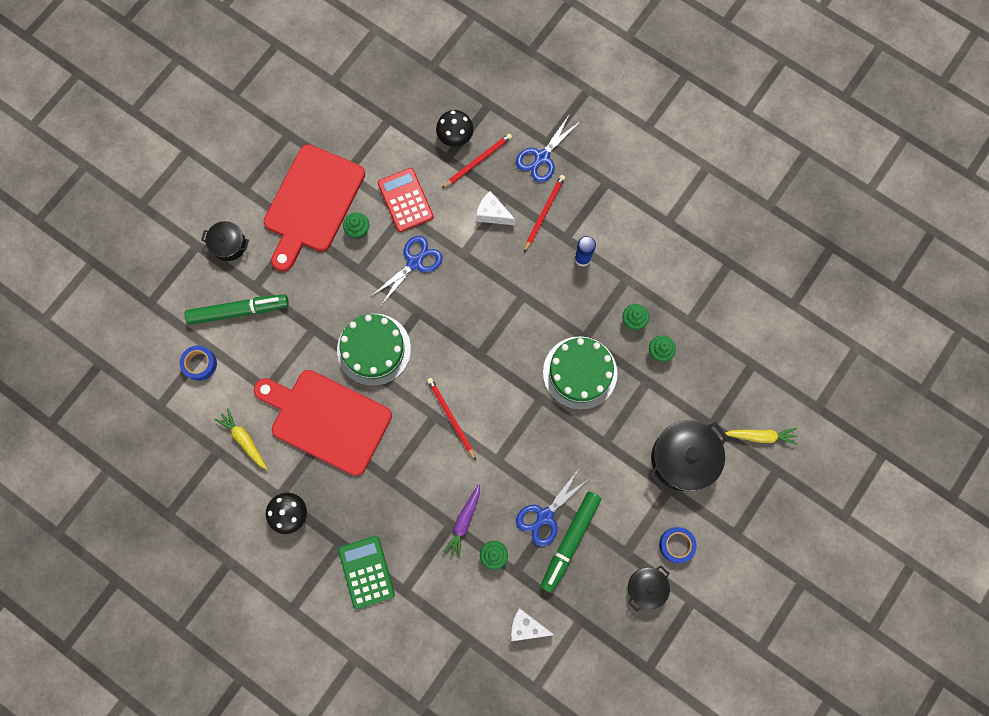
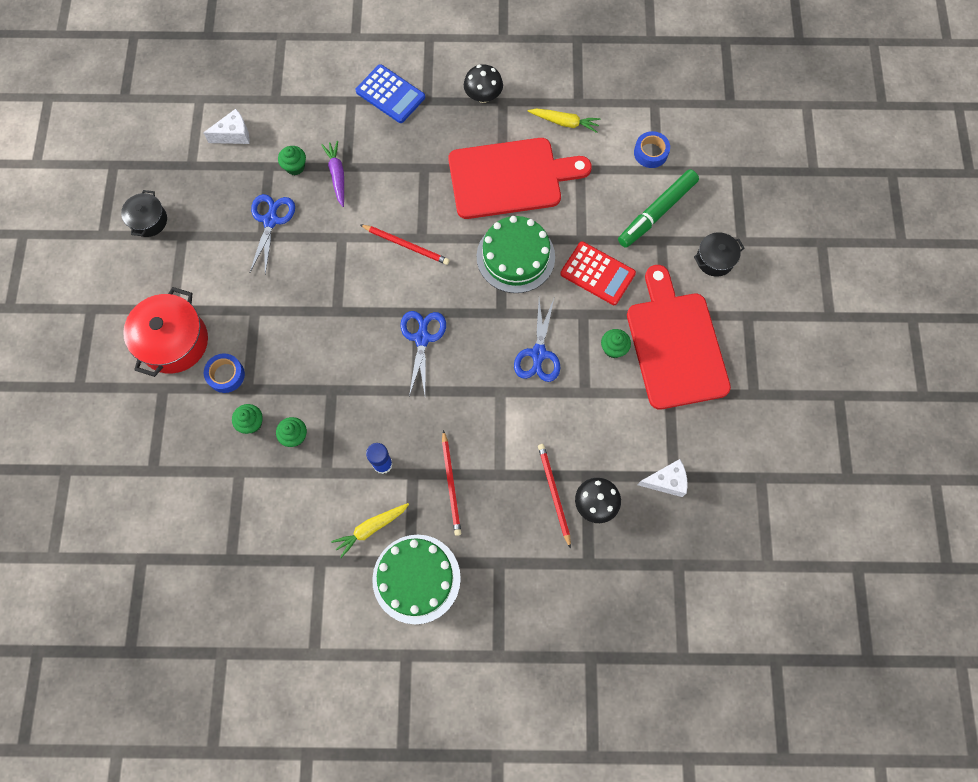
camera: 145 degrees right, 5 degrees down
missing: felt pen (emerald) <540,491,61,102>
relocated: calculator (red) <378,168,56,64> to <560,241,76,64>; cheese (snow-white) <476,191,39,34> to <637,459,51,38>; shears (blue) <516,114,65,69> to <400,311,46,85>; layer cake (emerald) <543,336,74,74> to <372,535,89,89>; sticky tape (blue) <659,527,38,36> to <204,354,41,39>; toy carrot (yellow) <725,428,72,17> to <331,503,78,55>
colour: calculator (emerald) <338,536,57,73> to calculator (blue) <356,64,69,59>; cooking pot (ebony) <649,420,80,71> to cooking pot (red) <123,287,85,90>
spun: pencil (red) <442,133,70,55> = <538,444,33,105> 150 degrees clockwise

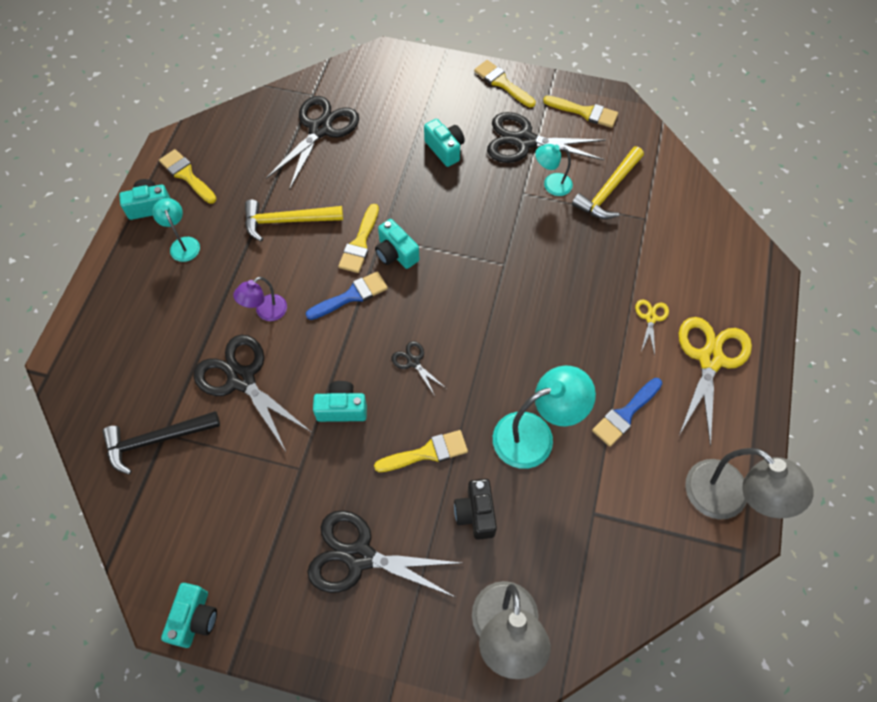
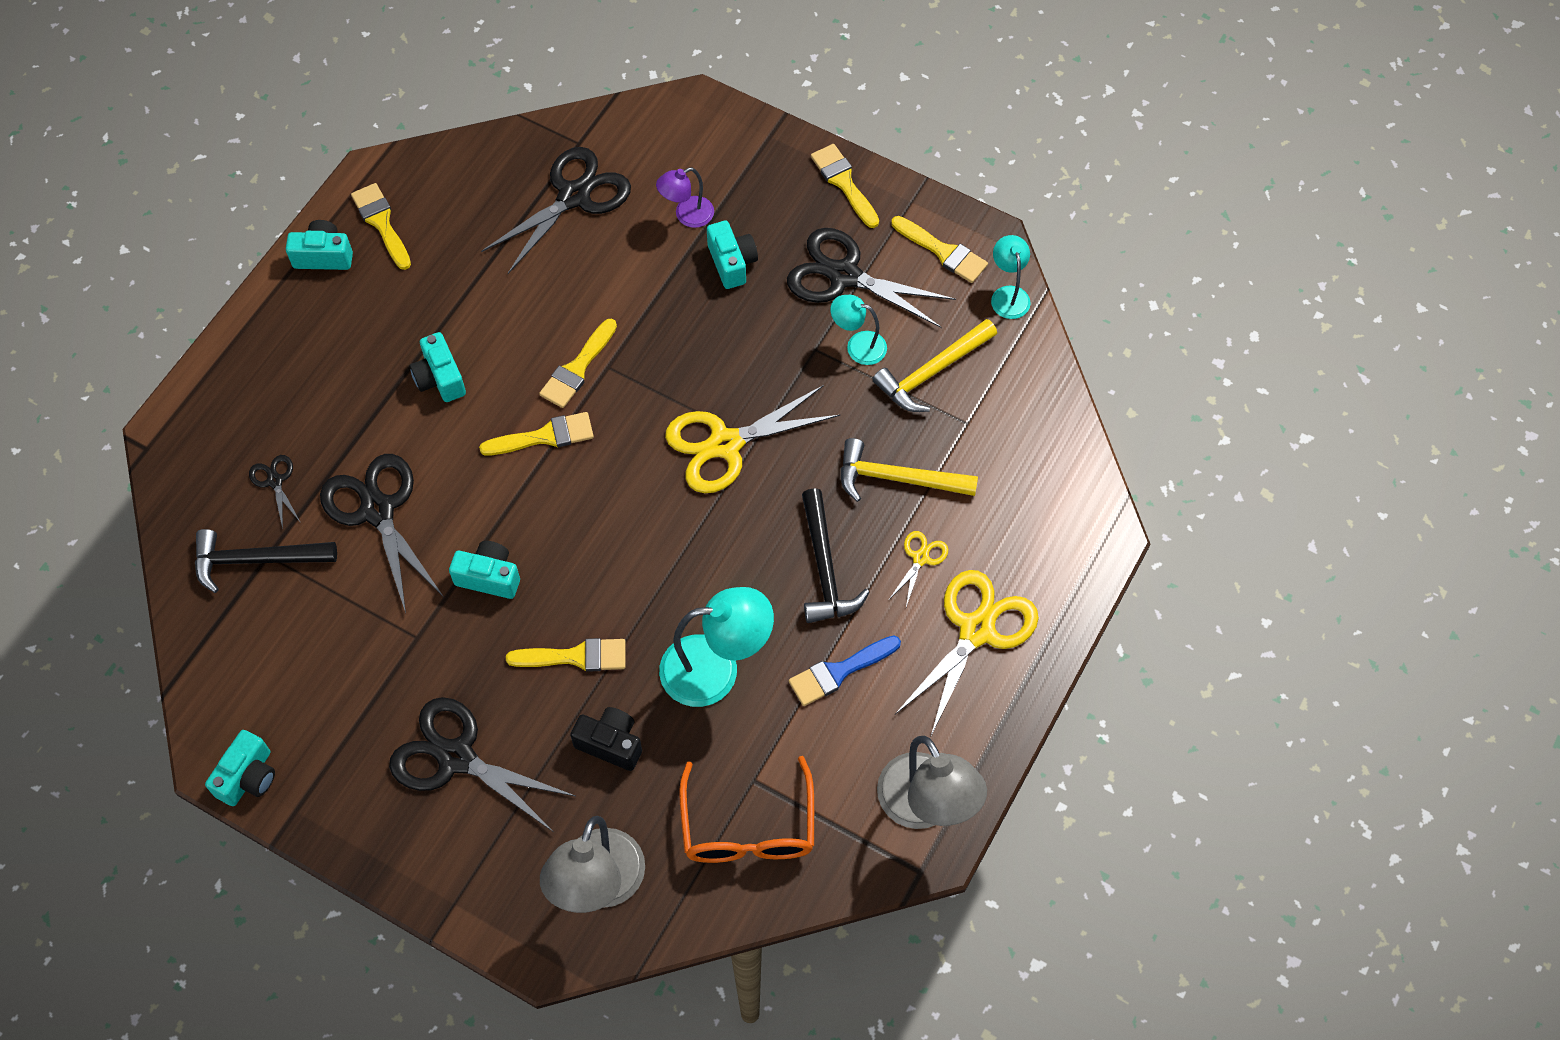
camera: 15 degrees right, 0 degrees up
appeared: shears (yellow) <665,385,175,108>; glasses (orange) <679,756,135,107>; hammer (ebony) <802,488,67,135>
relocated: desk lamp (aqua) <152,198,48,64> to <991,235,40,84>; desk lamp (royal purple) <233,277,54,44> to <656,167,58,61>; hammer (yellow) <245,200,98,41> to <841,438,137,64>; camera (aqua) <375,219,44,50> to <410,332,56,70>; shears (ebony) <392,341,55,55> to <249,455,52,74>
colour: paintbrush (blue) <306,271,82,49> to paintbrush (yellow) <479,412,115,44>
spun: camera (ebony) <454,479,43,61> = <570,707,72,64> 105 degrees clockwise

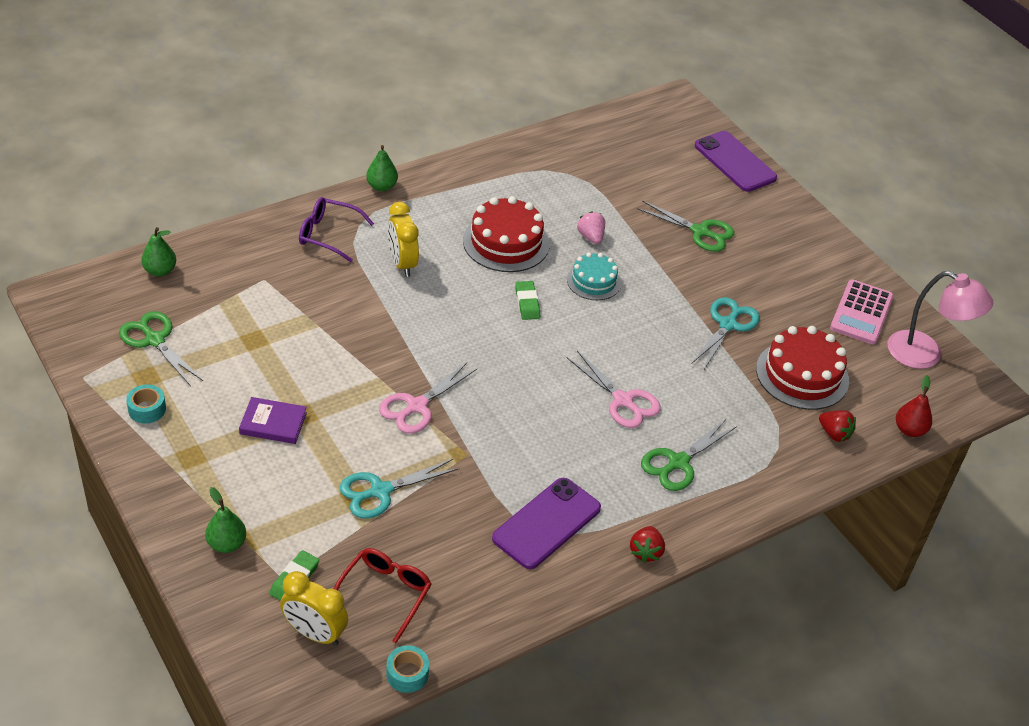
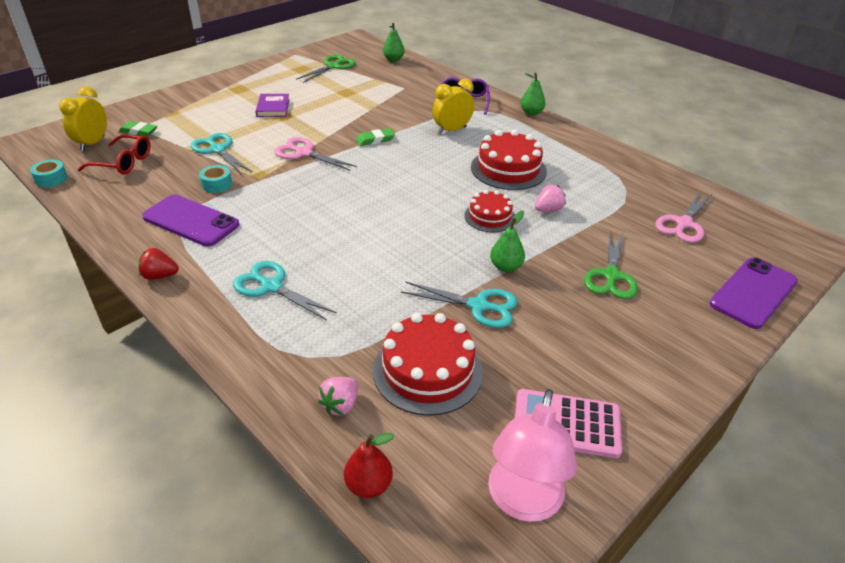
camera: 80 degrees right, 5 degrees down
relocated: sticky tape (aqua) <126,384,40,40> to <199,165,33,28>; pear fruit (emerald) <205,487,41,66> to <490,211,35,61>; eraser (emerald) <515,281,25,39> to <356,128,39,18>; shears (rose-pink) <567,351,94,77> to <655,192,57,51>
colour: layer cake (aqua) <567,252,54,48> to layer cake (red) <464,190,51,42>; shears (emerald) <641,419,96,72> to shears (aqua) <233,261,104,59>; berry (red) <819,410,37,32> to berry (rose-pink) <318,377,40,39>

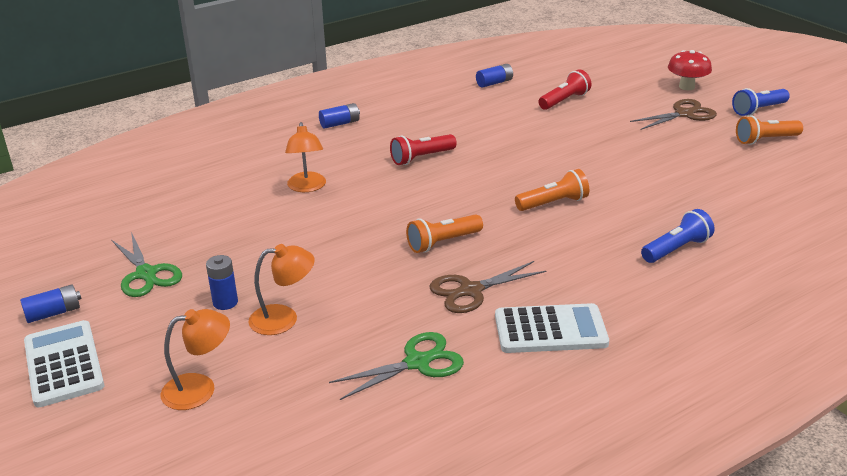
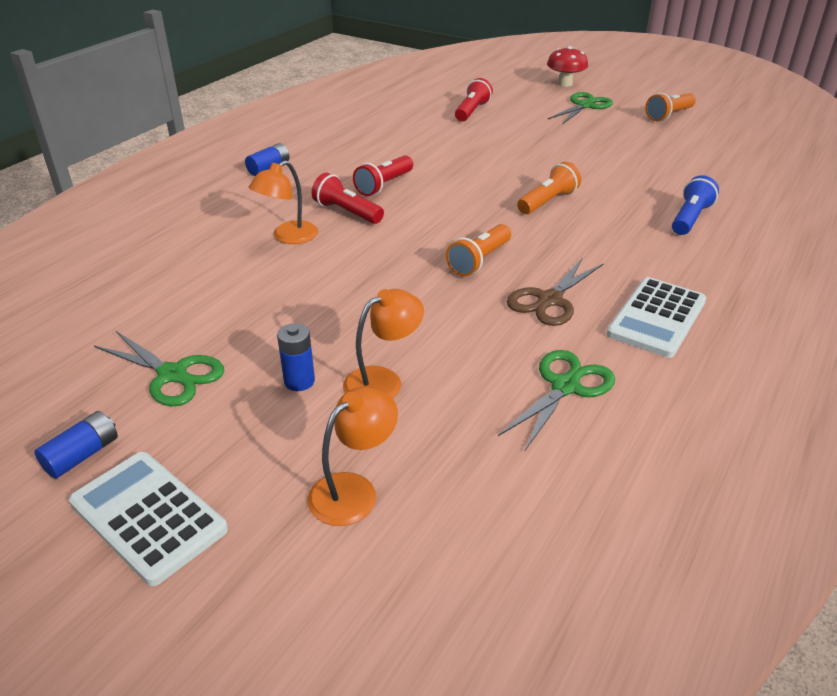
camera: 25 degrees left, 5 degrees up
missing: AA battery (blue) <476,64,37,24>; pocket torch (blue) <732,88,58,28>
appeared: pocket torch (red) <312,173,72,51>
colour: shears (brown) <630,99,87,31> to shears (emerald) <548,92,65,32>
spun: desk lamp (orange) <285,122,41,70> = <248,160,70,84> 75 degrees clockwise; calculator (snow-white) <495,303,114,50> = <607,277,99,81> 150 degrees clockwise

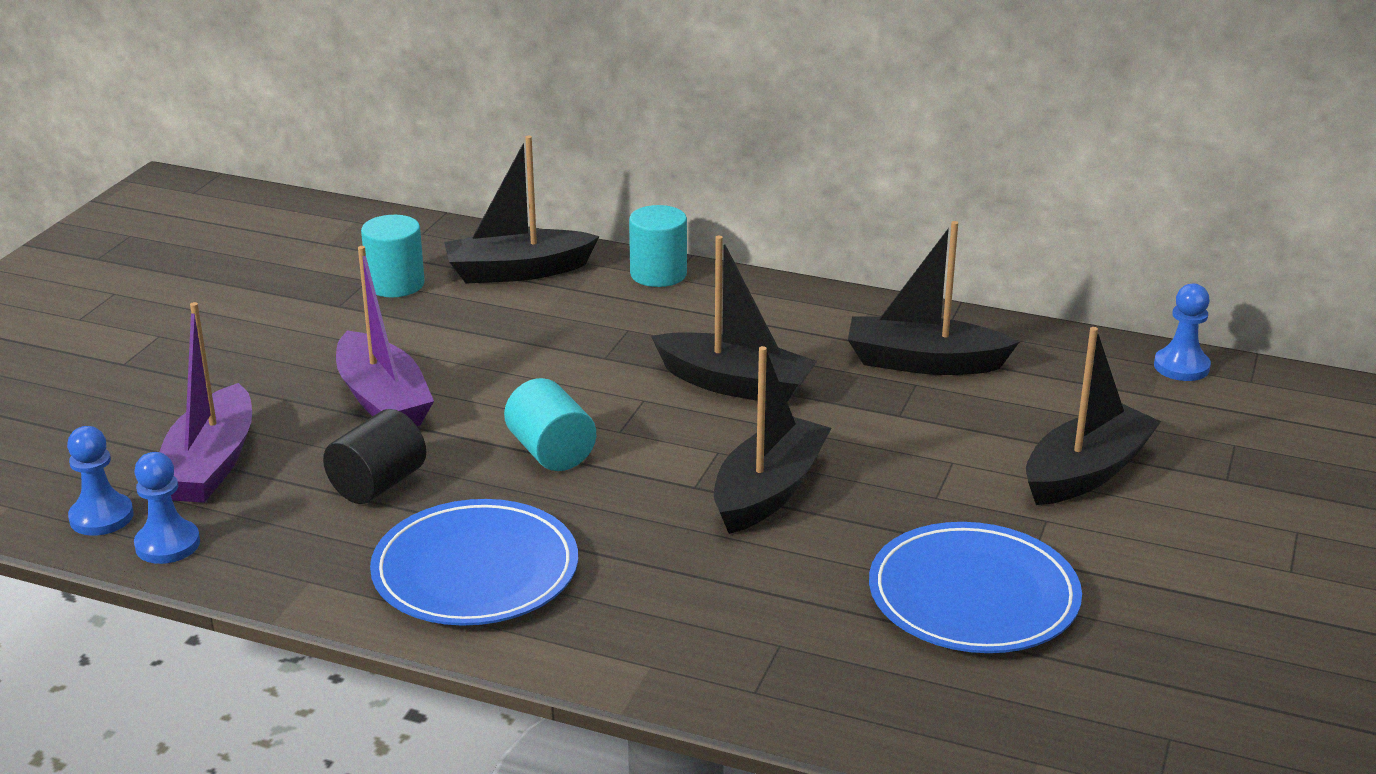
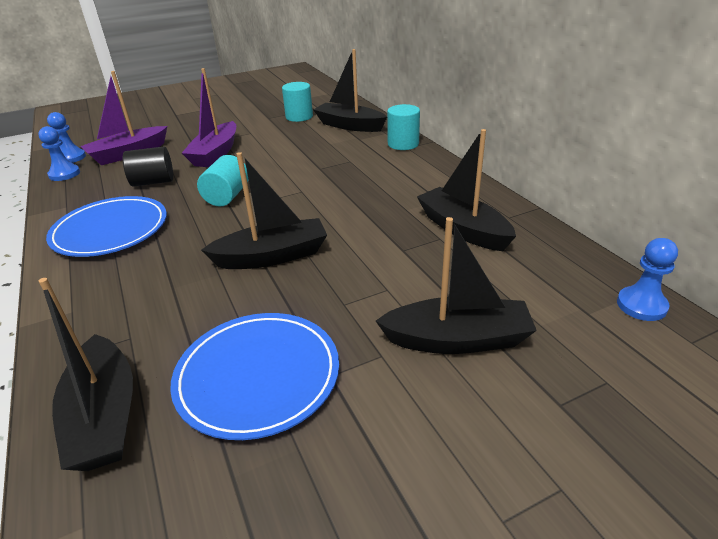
camera: 45 degrees right, 5 degrees up
relocated: boat (ebony) <651,236,166,166> to <39,278,94,193>

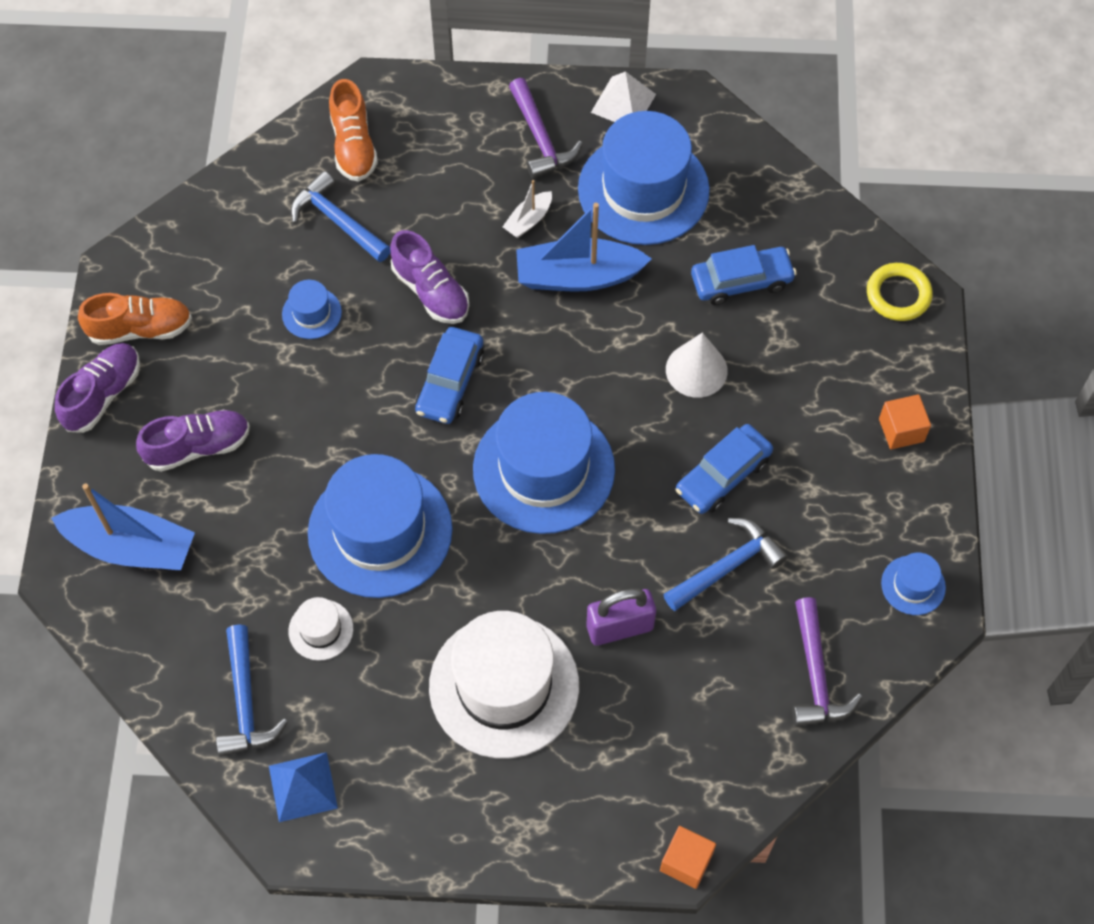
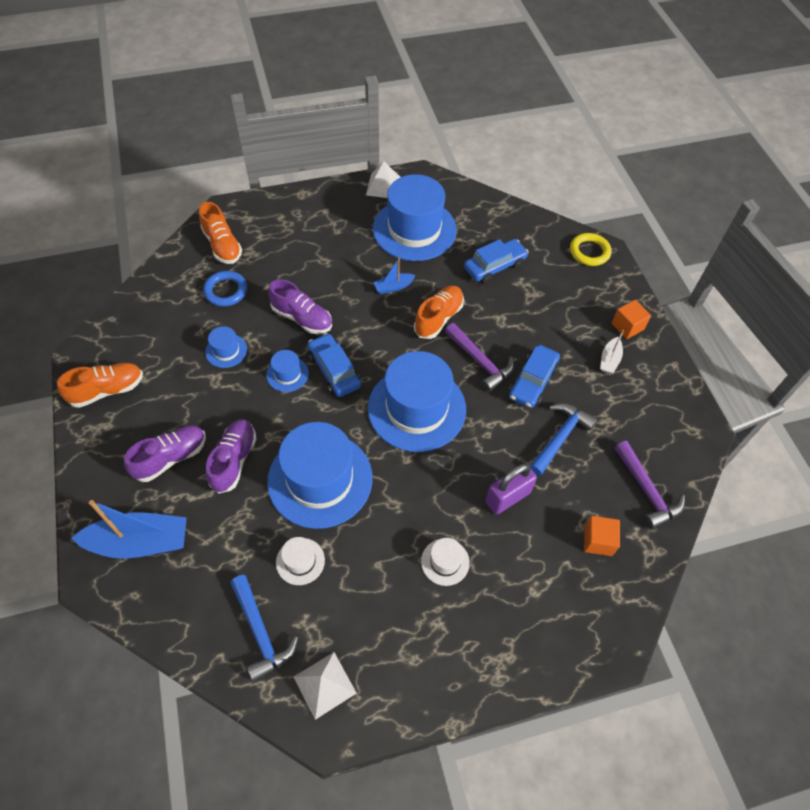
camera: 20 degrees left, 5 degrees down
missing: cone (snow-white) <666,332,62,66>
appeared: shoe (orange) <414,286,50,53>
relocated: shoe (royal purple) <55,343,85,90> to <206,419,51,75>; boat (snow-white) <503,180,49,58> to <600,330,24,44>; hammer (royal purple) <509,78,74,101> to <445,323,69,69>; block (orange) <660,826,56,63> to <584,516,36,40>; top hat (blue) <881,553,65,62> to <266,350,43,42>
exchanged: hammer (blue) <291,171,100,91> to ring (blue) <203,271,44,36>
colour: pyramid shape (blue) <269,752,69,70> to pyramid shape (snow-white) <294,652,62,68>
spun: car (blue) <415,327,69,97> = <308,333,53,64> 150 degrees clockwise
size: top hat (snow-white) <429,611,150,147> = <421,538,49,48> x0.44; boat (blue) <516,203,136,88> = <373,258,43,36> x0.49

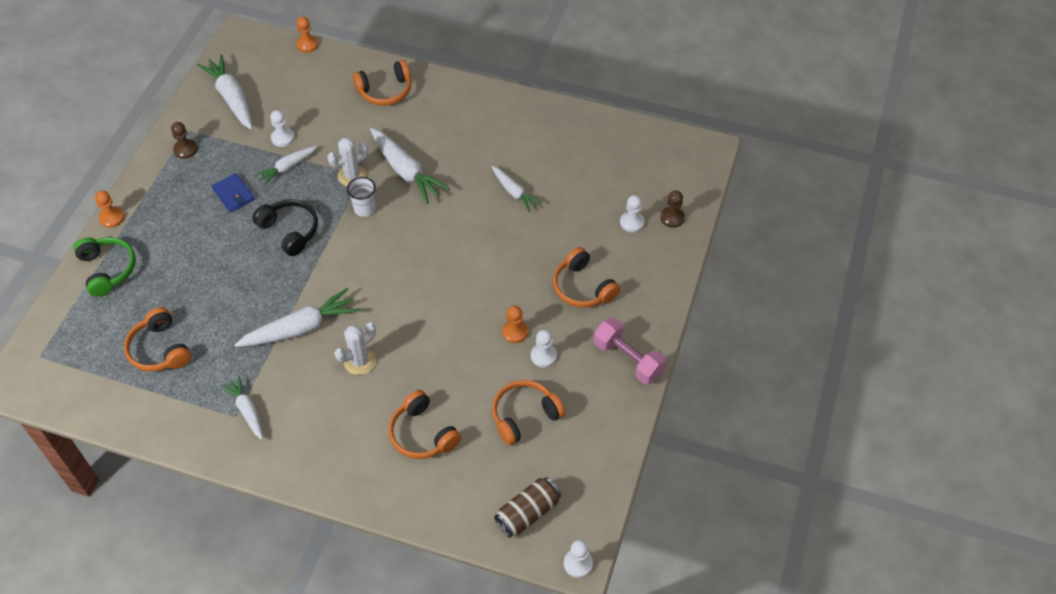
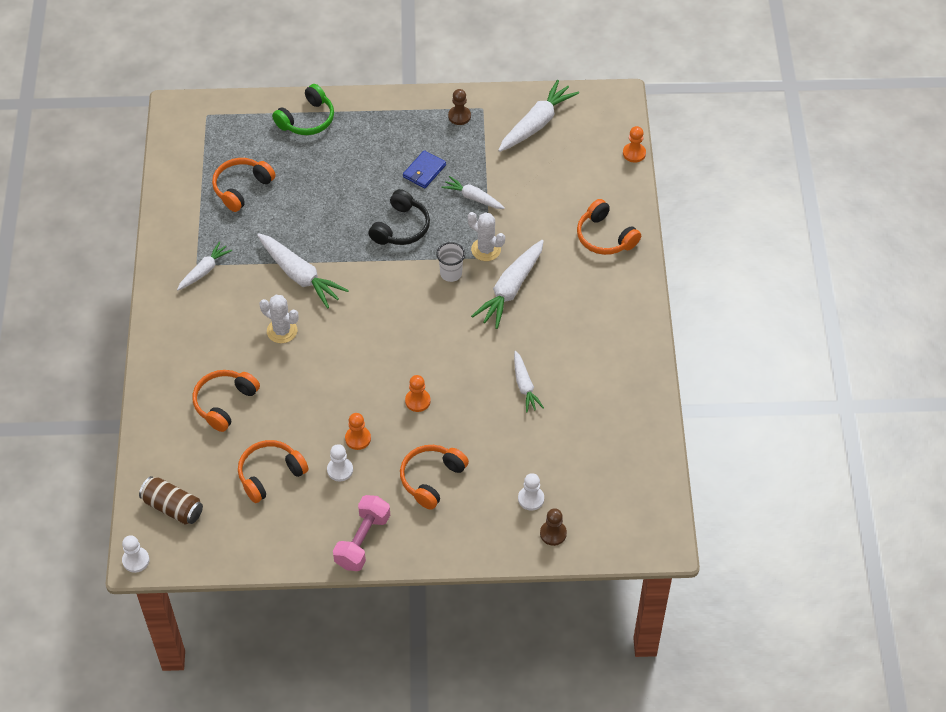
camera: 70 degrees right, 0 degrees up
missing: chess pawn (snow-white) <270,110,24,37>
relocated: chess pawn (orange) <95,191,29,37> to <405,375,26,37>
spun: toy carrot (snow-white) <491,166,51,46> = <514,351,30,62> 45 degrees counterclockwise; over-ear headphones (orange) <492,380,73,65> = <238,440,71,63> 75 degrees counterclockwise

